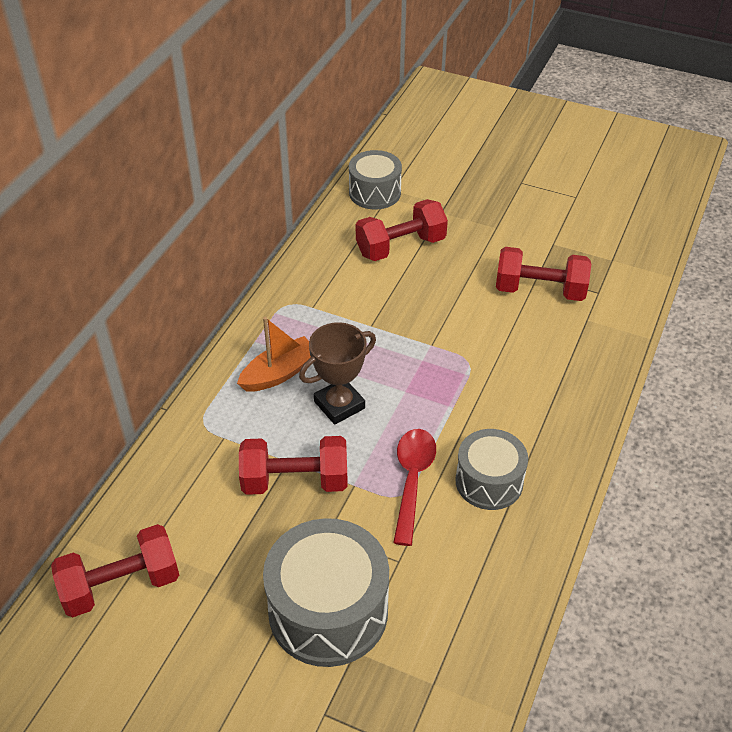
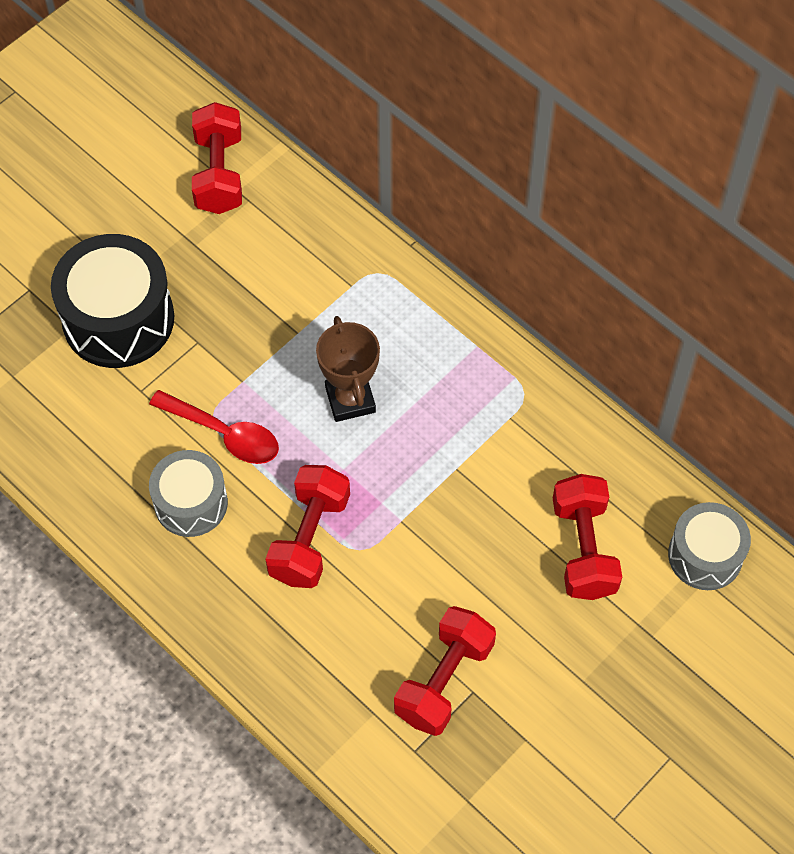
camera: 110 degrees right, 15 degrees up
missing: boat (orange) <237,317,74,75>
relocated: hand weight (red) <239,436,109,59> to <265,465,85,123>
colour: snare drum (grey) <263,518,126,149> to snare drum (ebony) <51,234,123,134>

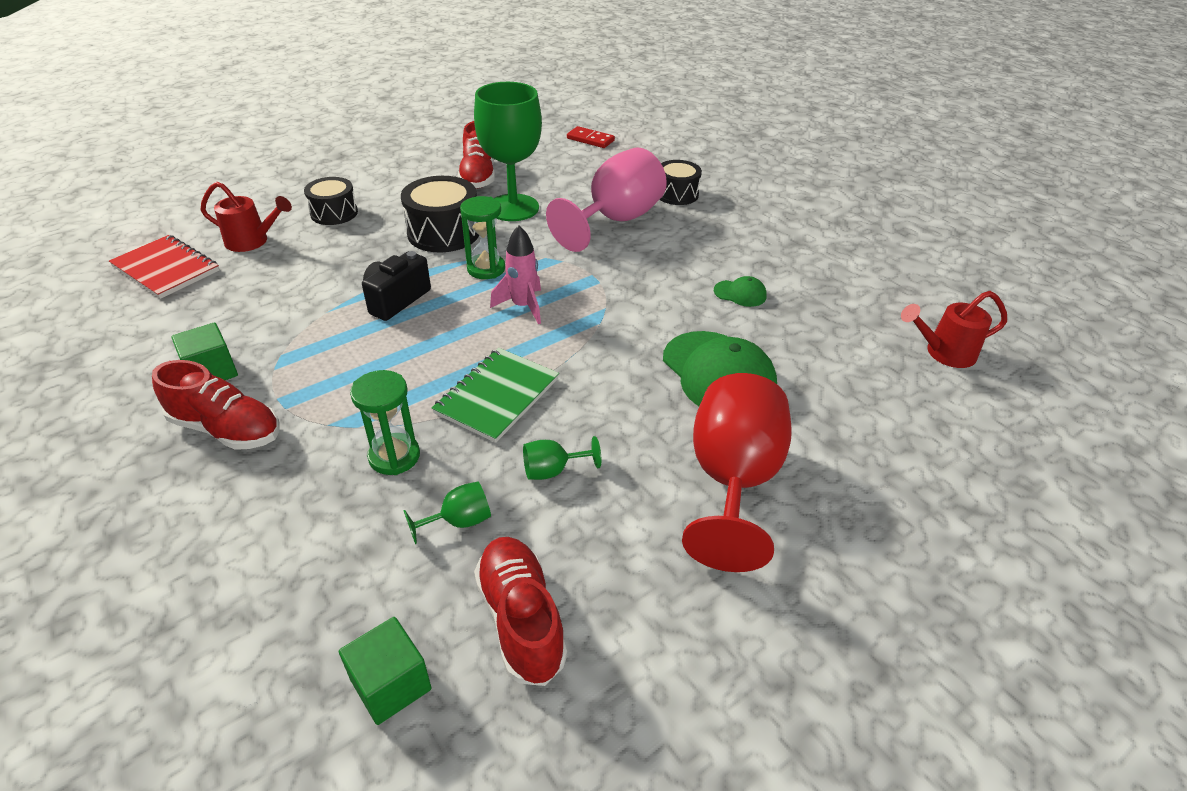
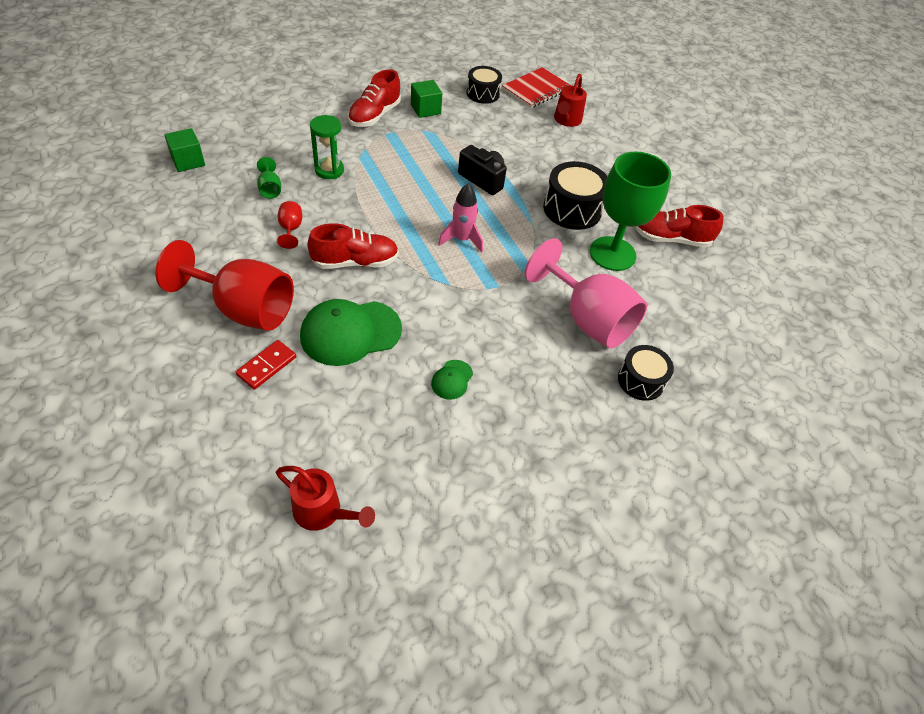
camera: 95 degrees right, 10 degrees up
missing: notepad (emerald) <432,348,127,95>; sandglass (emerald) <460,196,45,83>
relocated: snare drum (ebony) <304,177,54,48> to <467,66,35,38>; shoe (red) <474,537,93,149> to <307,223,92,46>; domino piece (red) <567,126,48,22> to <236,340,60,50>
colour: goblet (emerald) <523,436,78,44> to goblet (red) <277,201,25,48>
spun: watering pot (red) <901,291,106,77> = <276,466,99,65> 120 degrees clockwise

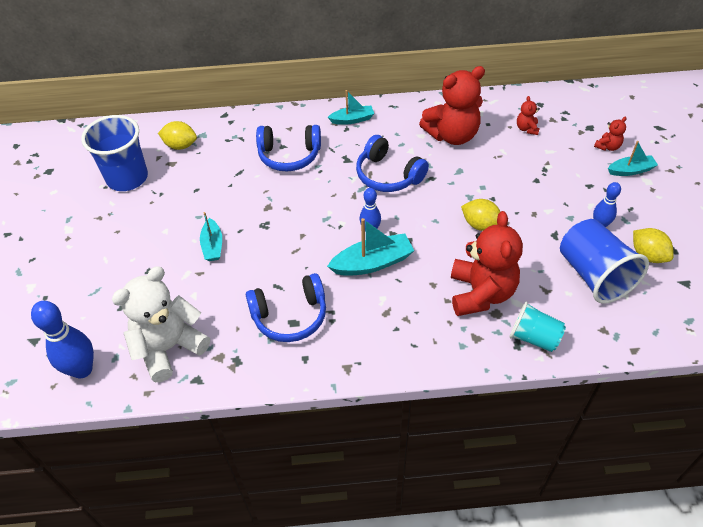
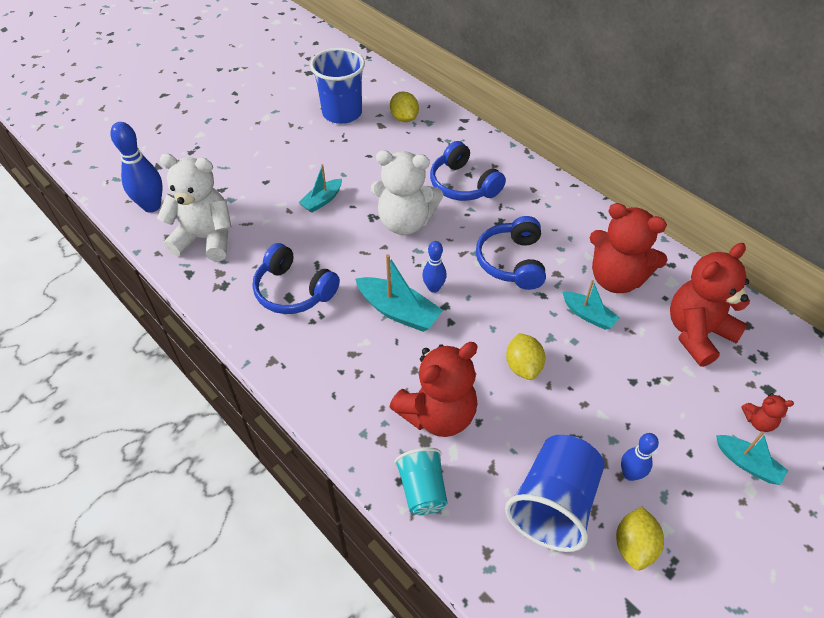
camera: 50 degrees right, 0 degrees up
appeared: stuffed bear (snow-white) <371,150,72,85>
relocated: boat (aqua) <328,90,46,35> to <562,280,58,50>
size: stuffed bear (red) <517,96,23,39> = <670,243,80,124> x2.32

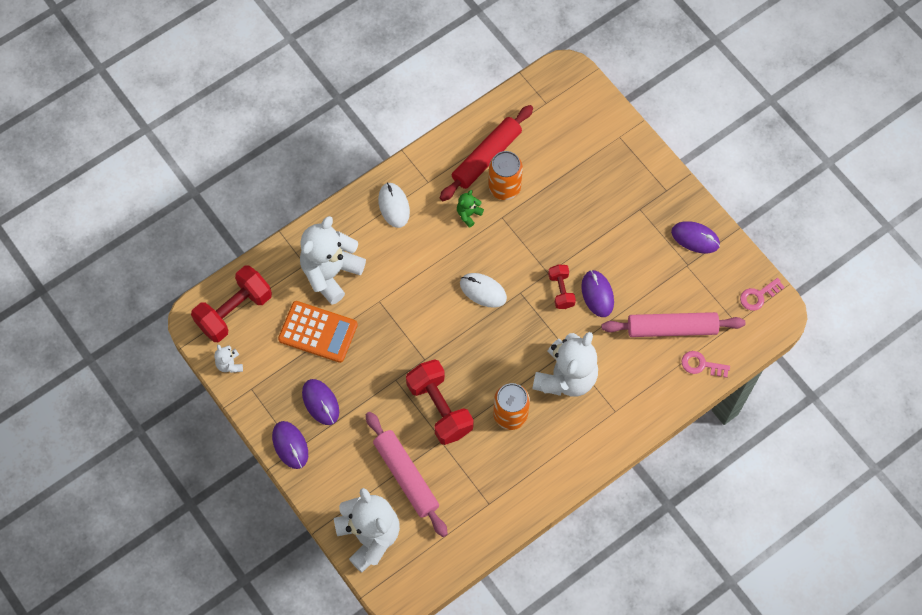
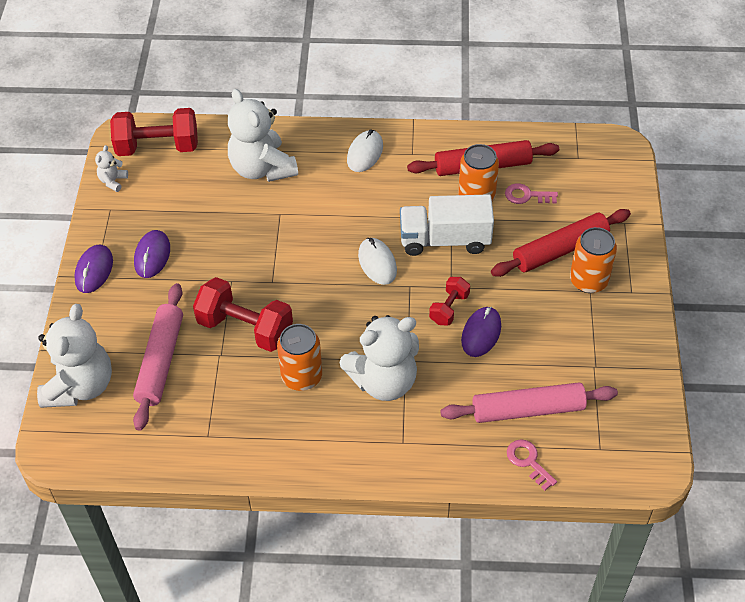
camera: 40 degrees right, 15 degrees down
missing: calculator (orange) <278,301,80,62>; stuffed bear (emerald) <457,190,27,38>; mouse (royal purple) <671,221,49,32>
appeared: toy truck (snow-white) <400,194,94,62>; dough roller (red) <491,209,140,68>; soda can (orange) <570,227,47,66>
relocated: latchkey (rose-pink) <740,278,45,33> to <505,183,53,21>
spun: stuffed bear (snow-white) <300,216,66,89> = <228,89,70,93> 105 degrees counterclockwise; hand weight (red) <406,359,68,86> = <193,277,100,75> 75 degrees counterclockwise; dough roller (rose-pink) <602,312,143,25> = <440,382,178,41> 45 degrees counterclockwise

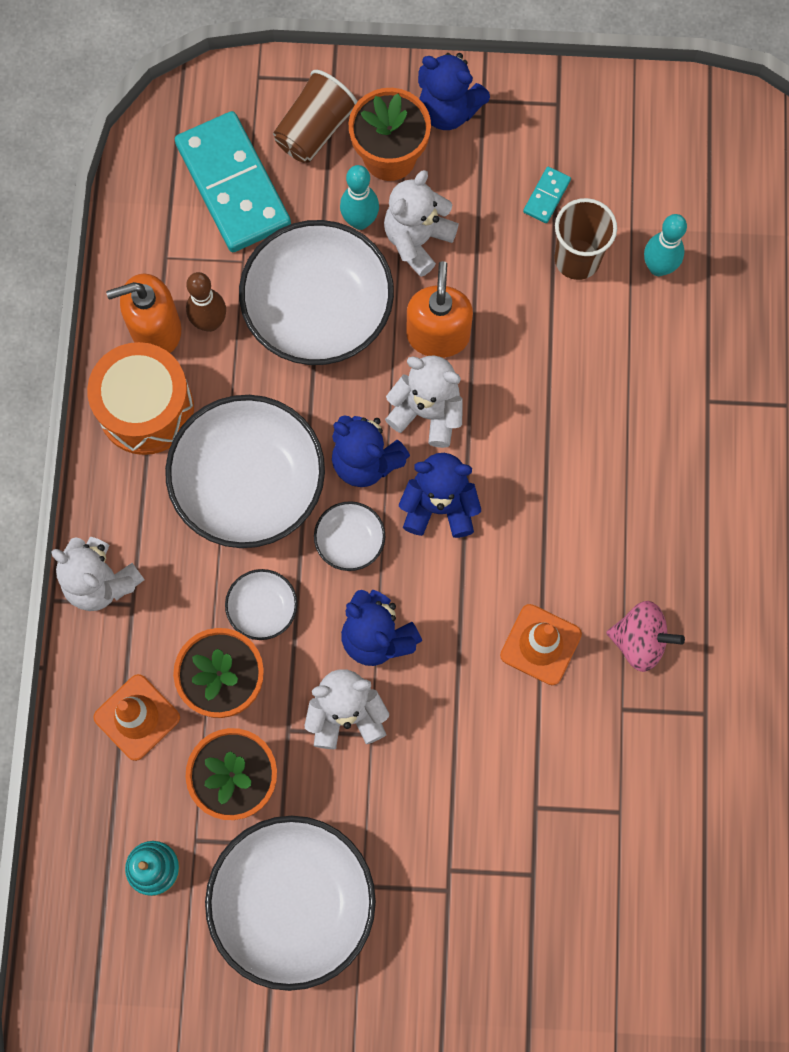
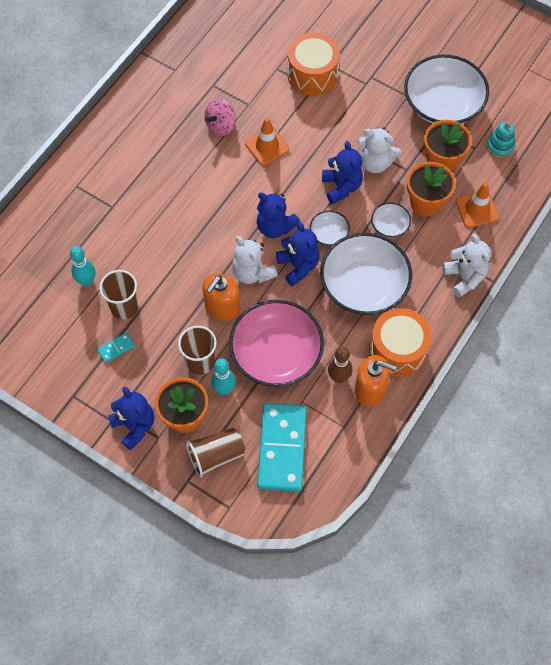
camera: 150 degrees left, 10 degrees down
appeared: snare drum (orange) <287,32,53,63>
exchanged: stuffed bear (snow-white) <384,170,75,107> to beaker (brown) <178,326,39,49>
colour: bowl (snow-white) <239,220,155,145> to bowl (rose-pink) <229,300,95,87>
spun: whirligig (rose-pink) <606,601,79,71> = <205,98,31,38> 90 degrees counterclockwise

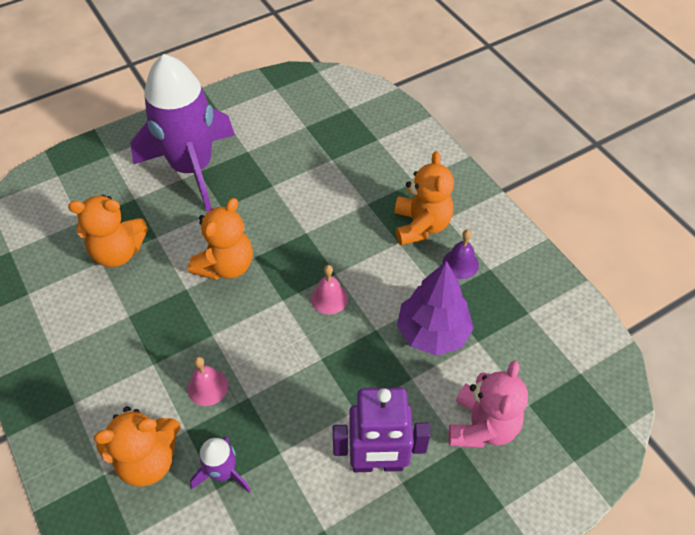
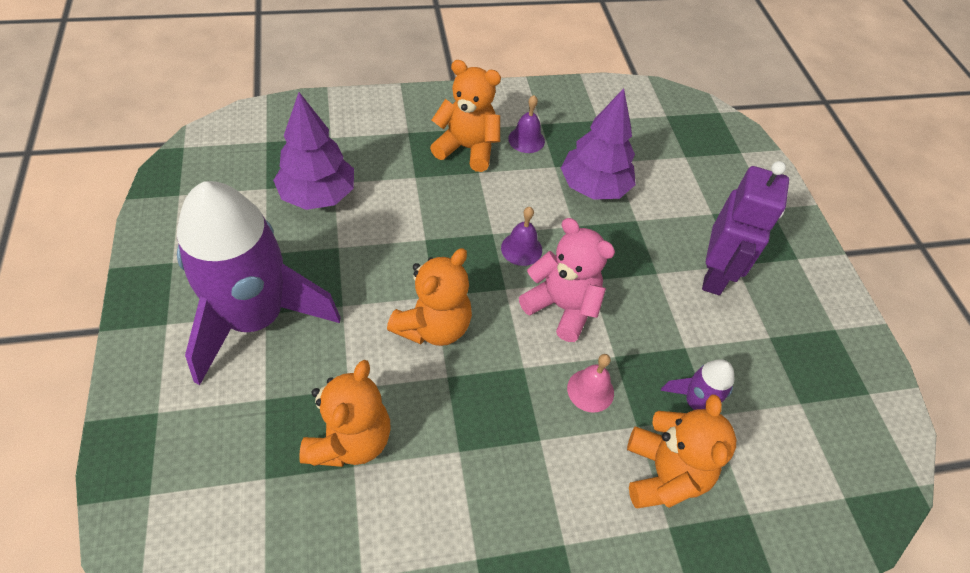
camera: 75 degrees left, 0 degrees up
appeared: toy tree (royal purple) <273,92,81,118>
relocated: stuffed bear (rose-pink) <448,360,80,88> to <519,218,96,124>
colour: school bell (rose-pink) <311,265,37,50> to school bell (royal purple) <501,207,41,59>
spun: stuffed bear (orange) <188,198,65,82> = <387,248,85,98> 75 degrees clockwise

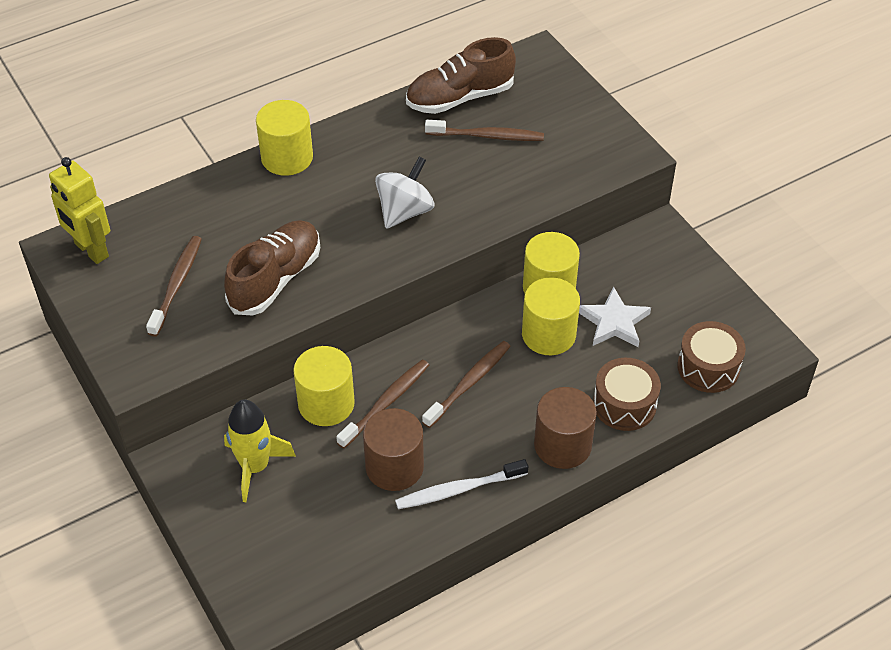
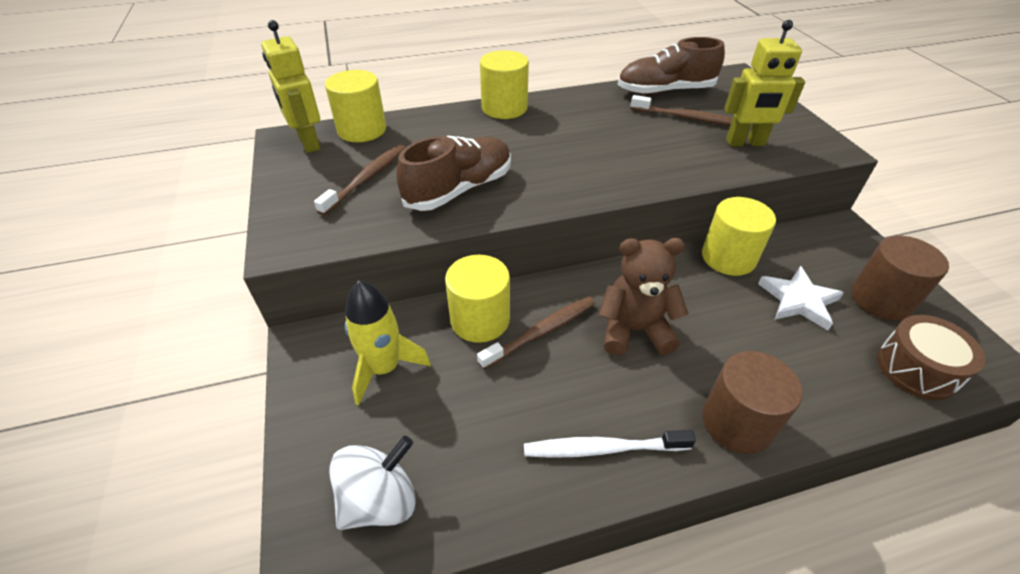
camera: 15 degrees right, 5 degrees down
missing: snare drum (brown) <593,358,68,73>
appeared: robot (yellow) <724,20,81,126>
relocated: cylinder (brown) <363,408,61,83> to <851,236,98,84>; whirligig (snow-white) <375,157,59,72> to <329,436,87,94>; cylinder (yellow) <522,277,58,78> to <325,70,61,72>
exchanged: dental brush (brown) <422,341,89,87> to stuffed bear (brown) <599,238,90,118>

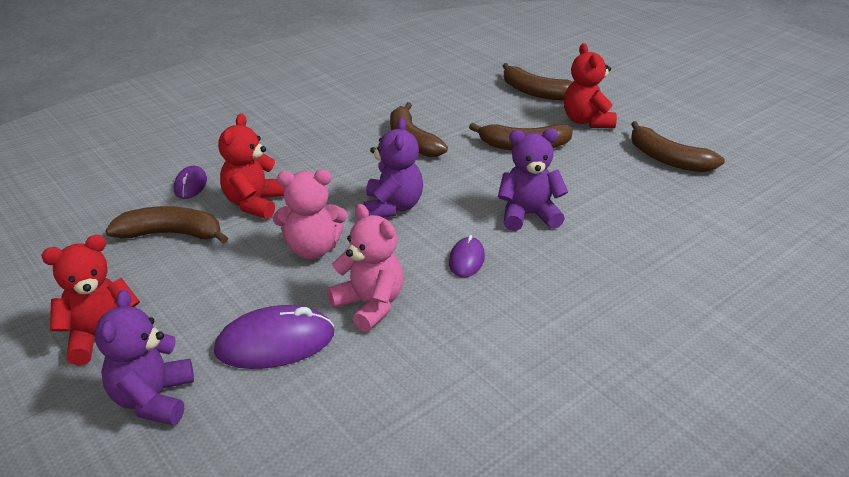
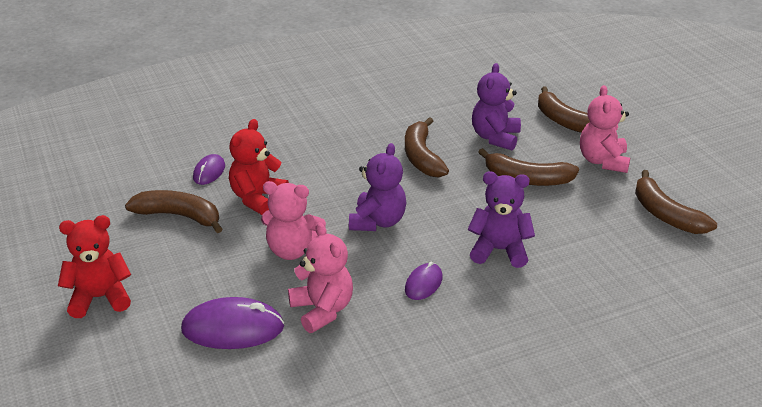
camera: 15 degrees right, 0 degrees up
relocated: stuffed bear (royal purple) <95,290,99,135> to <472,63,49,88>
colour: stuffed bear (red) <564,43,53,85> to stuffed bear (rose-pink) <580,85,50,88>

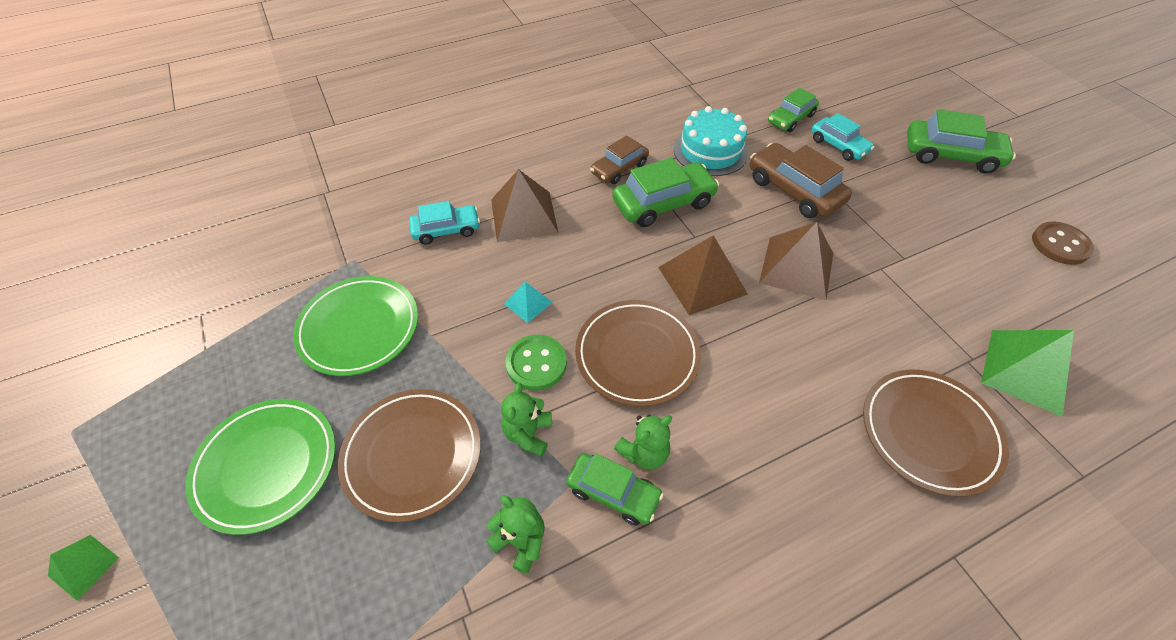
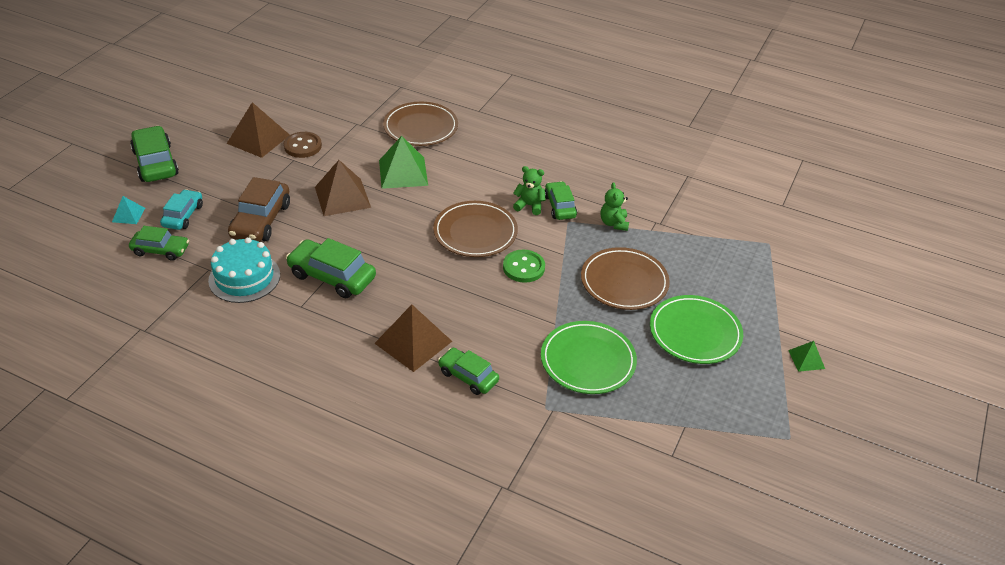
camera: 130 degrees left, 10 degrees down
missing: stuffed bear (emerald) <501,383,51,74>; car (brown) <590,135,59,49>
relocated: pyramid shape (aqua) <504,281,49,42> to <112,196,33,28>; pyramid shape (brown) <658,235,90,80> to <227,102,63,56>; pyramid shape (emerald) <981,330,93,87> to <379,136,49,53>; sewing button (brown) <1032,221,62,44> to <284,132,38,26>
colour: car (aqua) <409,201,71,43> to car (emerald) <438,348,61,47>

